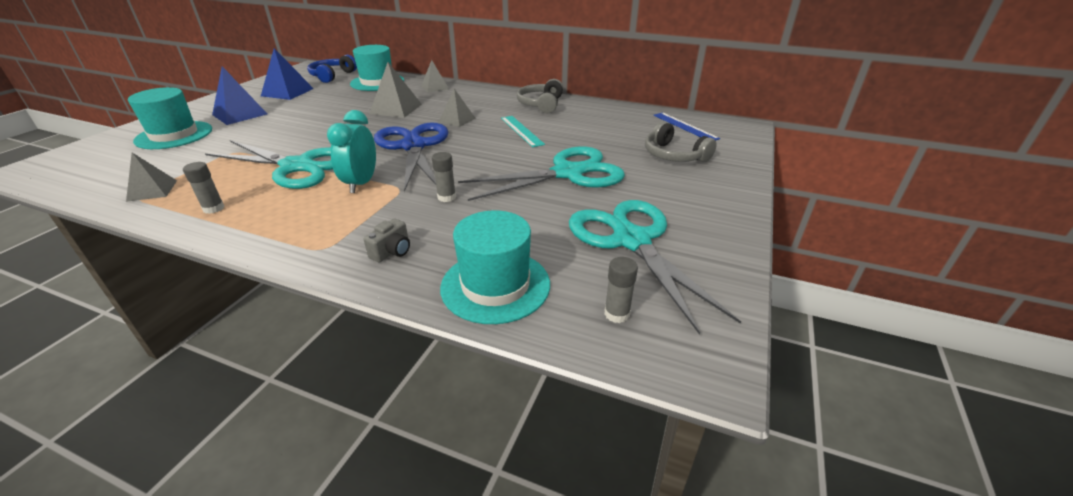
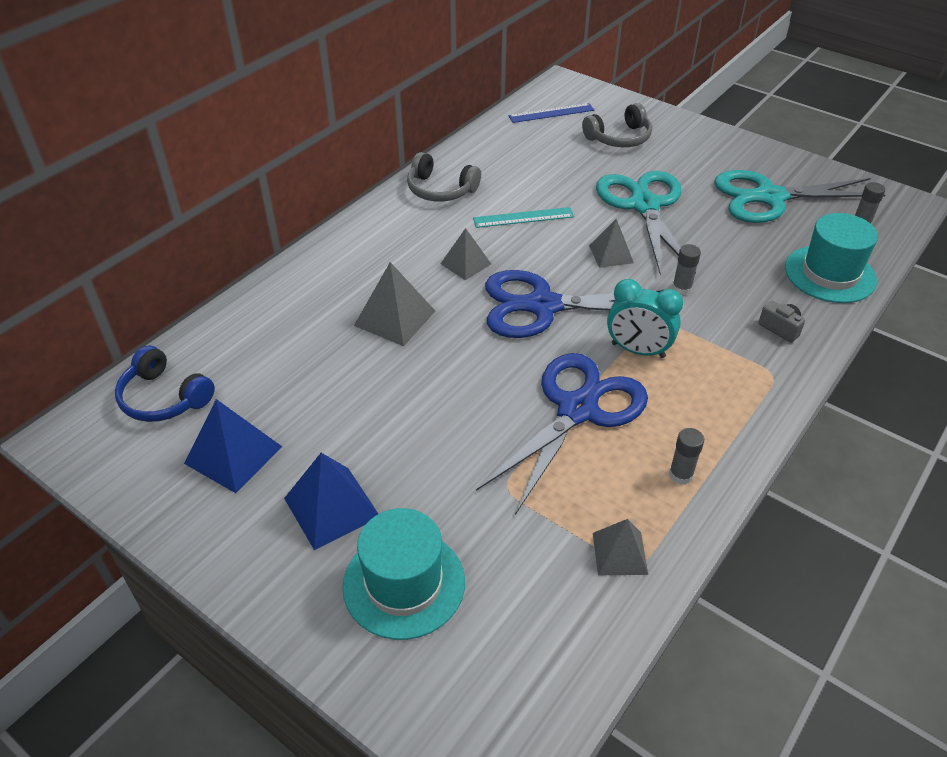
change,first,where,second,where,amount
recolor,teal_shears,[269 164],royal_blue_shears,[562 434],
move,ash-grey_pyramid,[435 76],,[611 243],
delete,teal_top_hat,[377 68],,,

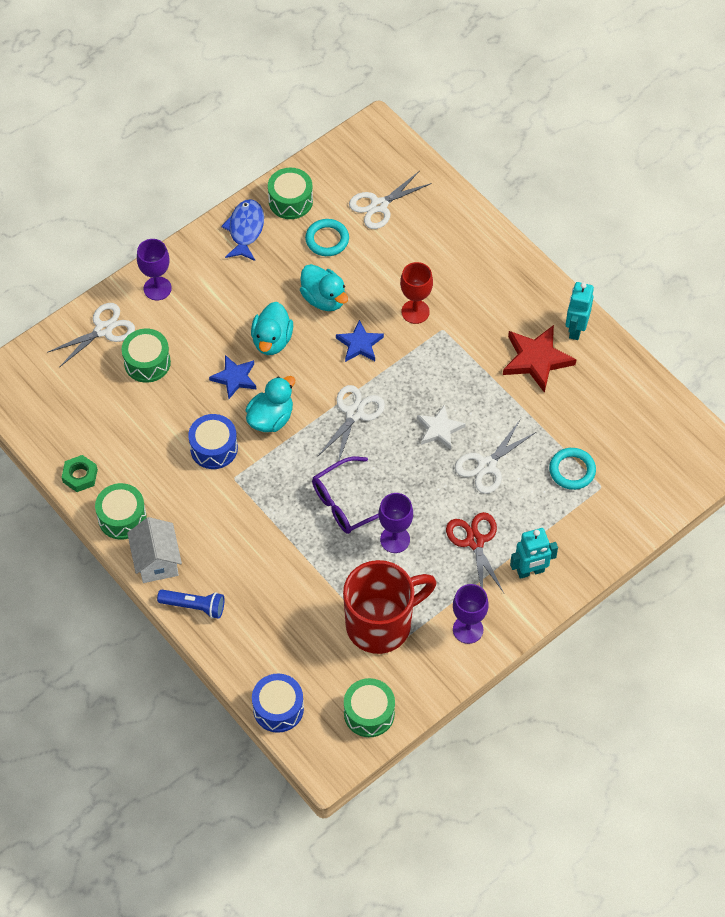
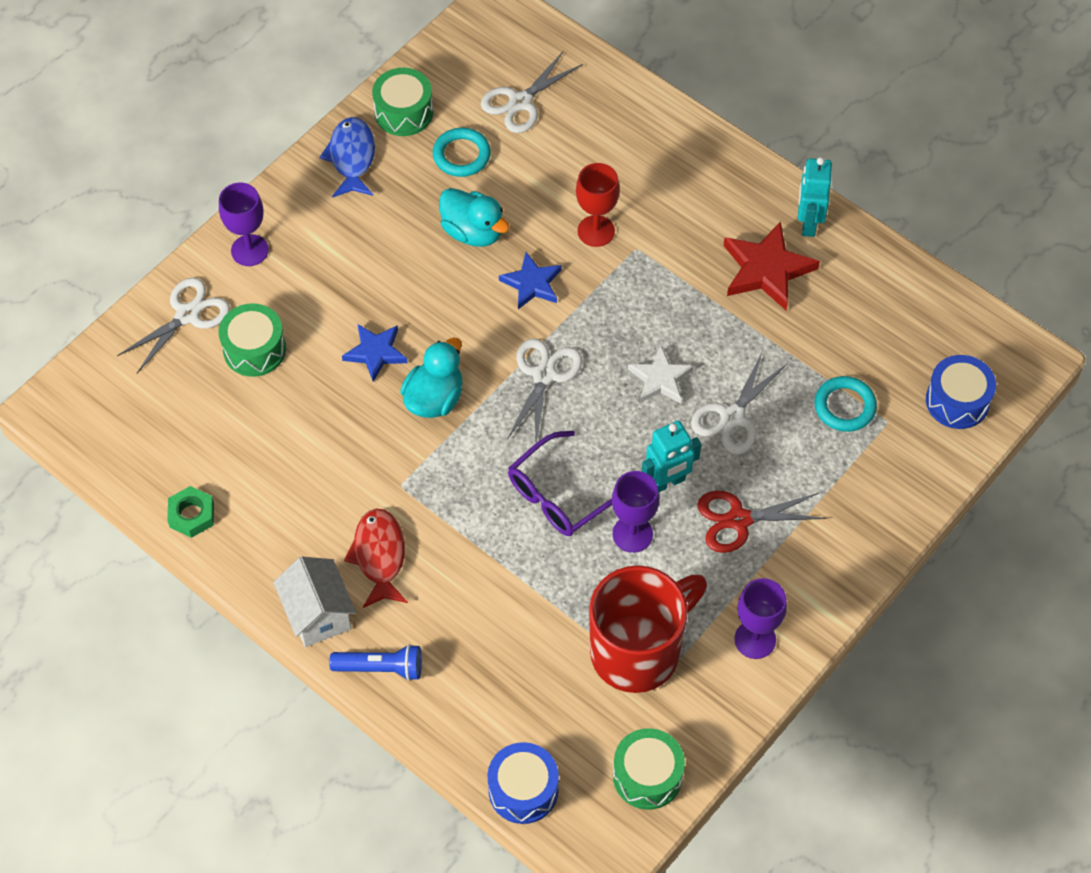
change,first,where,second,where,amount
insert,,,crimson_fish,[376 558],
move,teal_robot_figure,[534 553],,[671 456],
rotate,crimson_shears,[475 552],,[761 522],75 degrees counterclockwise
move,royal_blue_drum,[213 441],,[961 392],
delete,leaf-green_drum,[121 511],,,
delete,teal_toy_duck,[272 328],,,

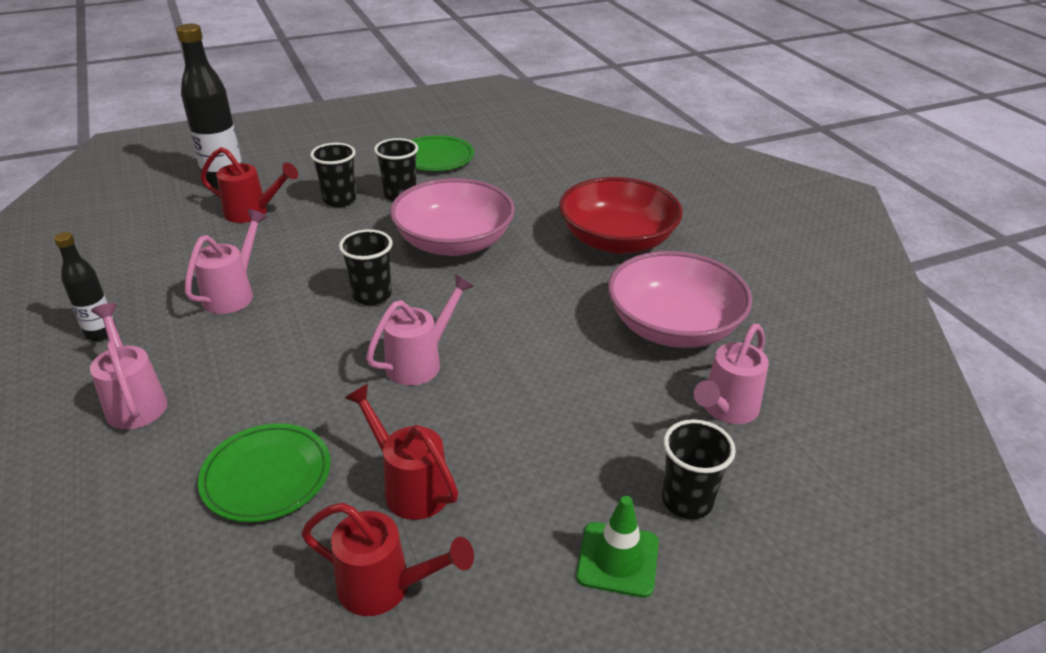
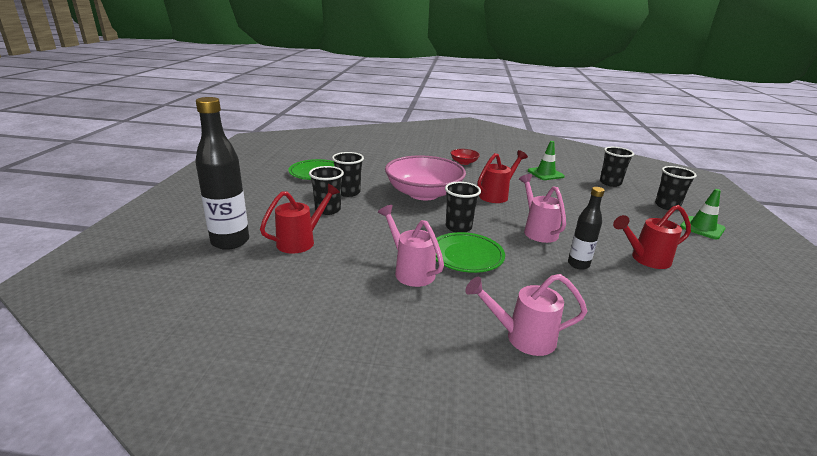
change,first,where,second,where,amount
move,leaf-green_dinner_plate,[264 472],,[470 252],
resize,crimson_serving_bowl,[621 215],,[465 157],x0.44
move,crimson_watering_can,[387 559],,[502 176],
replace,rose-pink_serving_bowl,[680 299],leaf-green_road_cone,[546 160],
move,ebony_drink_bottle,[85 286],,[586 228],
replace,rose-pink_watering_can,[731 374],ebony_beaker,[617 167],

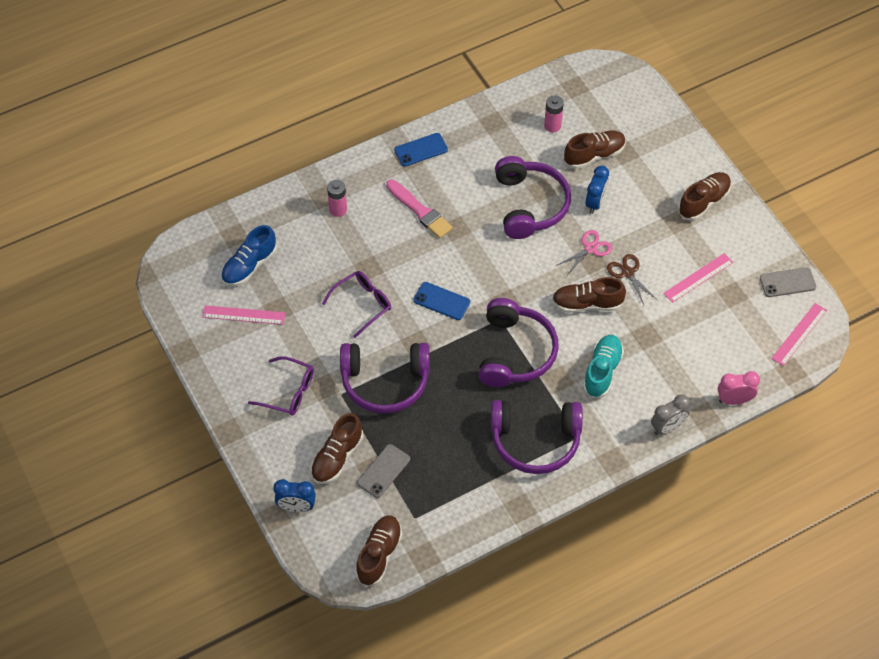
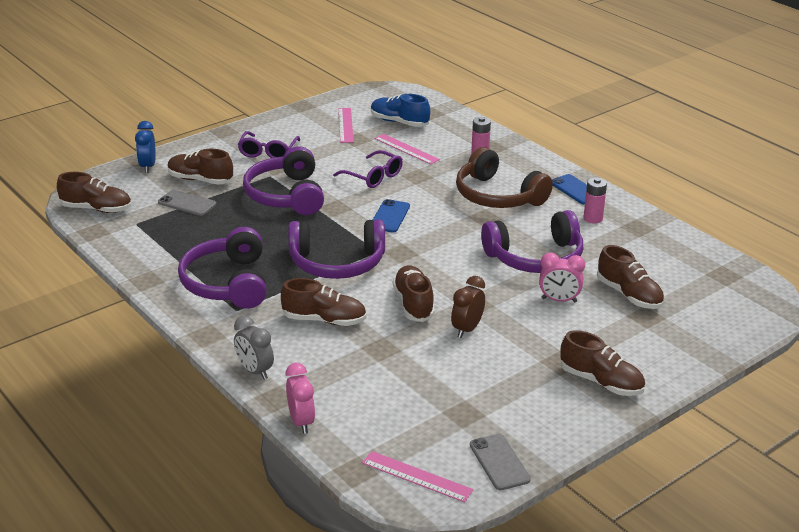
change,first,where,second,where,amount
recolor,teal_sneaker,[603 366],brown_sneaker,[323 302],
move,rose-pink_straightedge,[698 278],,[407 149],
replace,brown_shears,[632 279],brown_bedside_clock,[468 307],
replace,rose-pink_brush,[419 208],brown_over-ear_headphones,[504 177],
recolor,royal_blue_bedside_clock,[597 190],rose-pink_bedside_clock,[562 278],
move,rose-pink_AA_battery,[554 113],,[595 200],
delete,rose-pink_shears,[584 252],,,

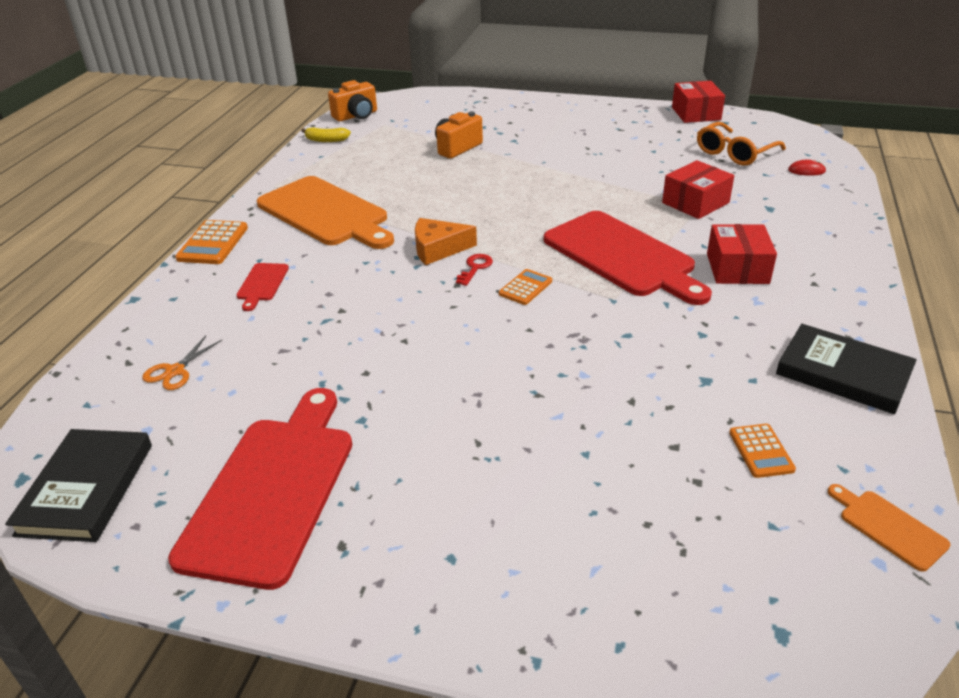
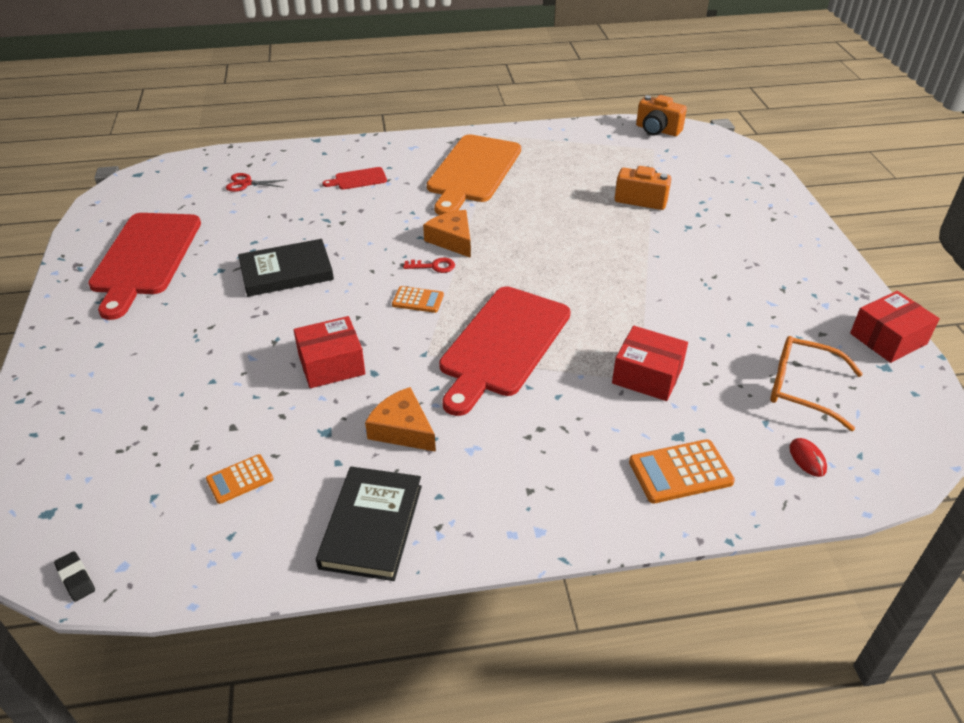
change,first,where,second,where,amount
insert,,,ebony_eraser,[74 576],
rotate,crimson_chopping_board,[260 489],,[144 266],105 degrees clockwise
recolor,bright_orange_shears,[182 363],crimson_shears,[256 182],
move,ebony_hardcover,[78 485],,[286 268],
move,crimson_package,[742 254],,[329 352],
insert,,,bright_orange_cheese,[400 419],
move,bright_orange_adding_machine,[211 242],,[682 471],
delete,bright_yellow_banana,[326 134],,,
delete,bright_orange_chopping_board,[889 528],,,

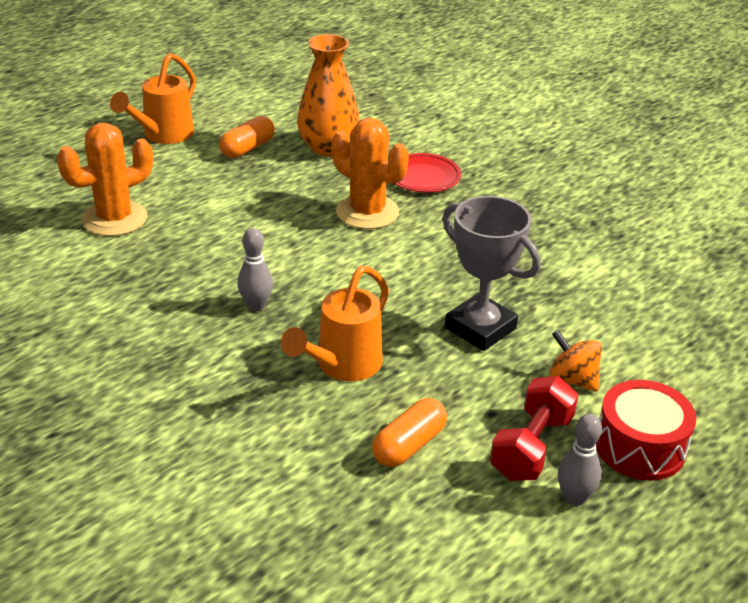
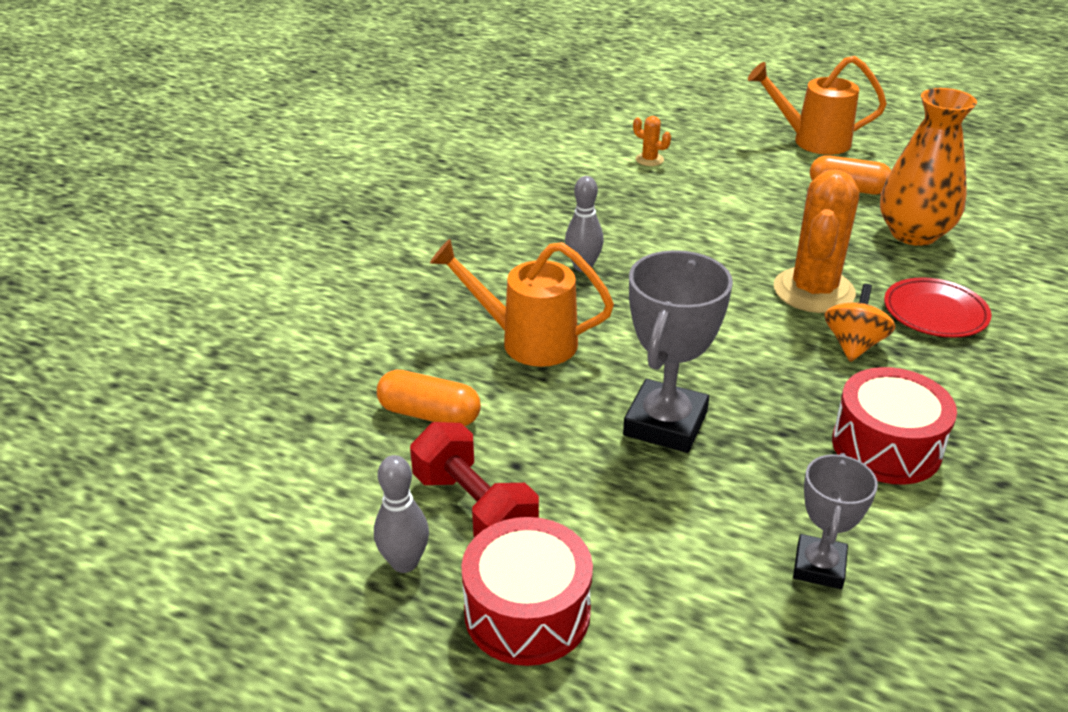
change,first,where,second,where,amount
rotate,crimson_dumbbell,[534 428],,[474 479],45 degrees clockwise
resize,bright_orange_cactus,[105 179],,[652 141],x0.43
insert,,,ash-grey_trophy,[835 521],
move,bright_orange_toy_top,[575 361],,[859 323],
insert,,,crimson_drum,[894 425],

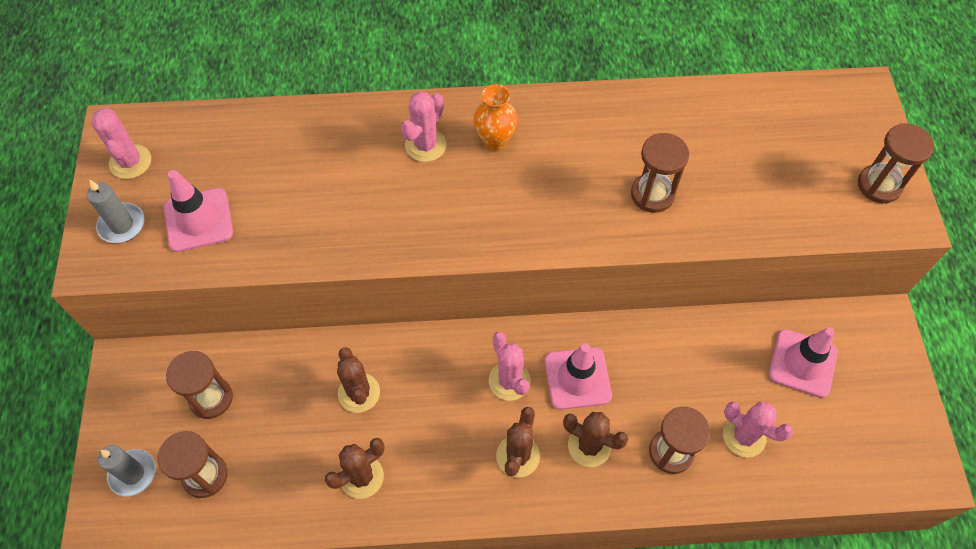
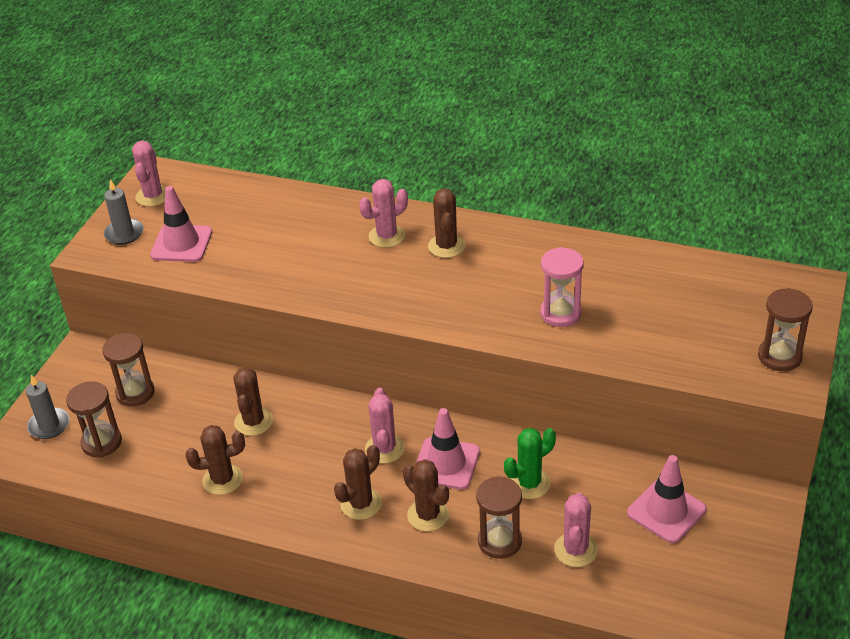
change,first,where,second,where,amount
replace,bright_orange_tall_vase,[496 117],brown_cactus,[446 223],
insert,,,leaf-green_cactus,[530 463],
recolor,brown_sandglass,[660 173],rose-pink_sandglass,[562 287],
rotate,rose-pink_cactus,[758 429],,[576 530],45 degrees clockwise

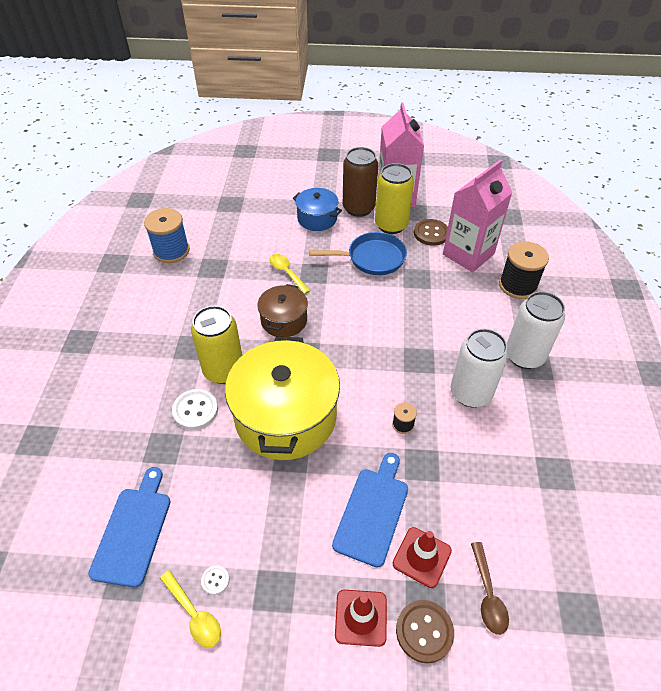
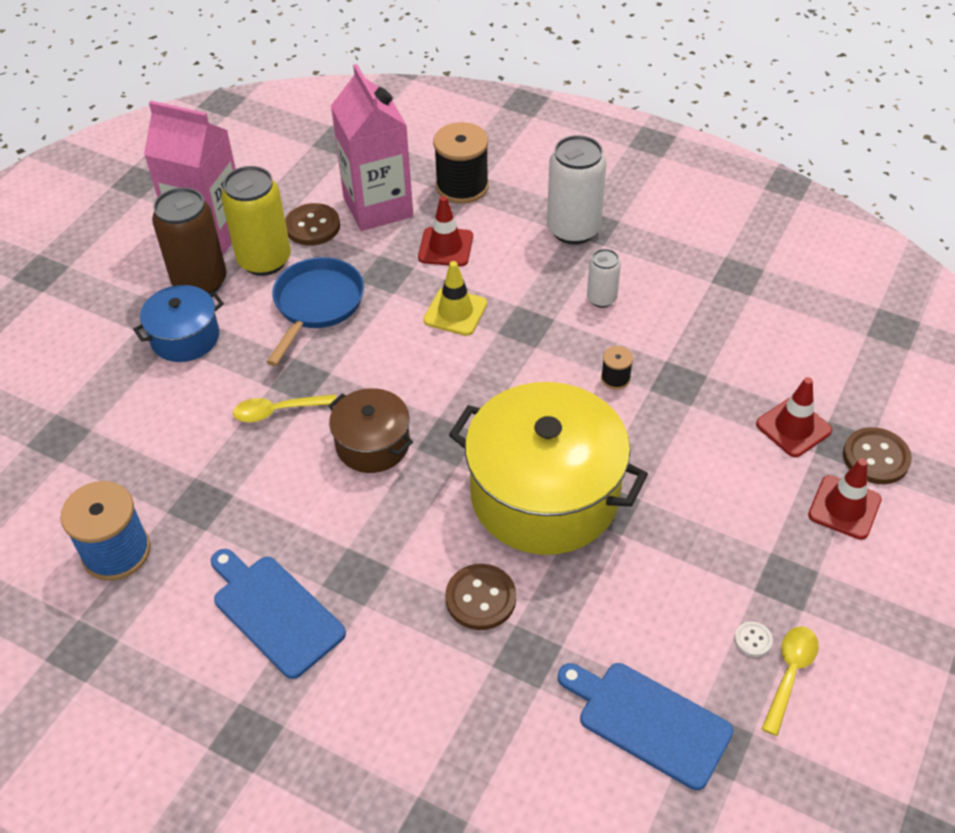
change,first,where,second,where,amount
move,royal_blue_chopping_board,[370 510],,[278 614],
insert,,,crimson_road_cone,[445 231],
insert,,,bright_yellow_road_cone,[455 298],
recolor,pure_white_shirt_button,[195 409],brown_shirt_button,[480 597],
resize,pure_white_can,[479 368],,[604 278],x0.54
rotate,bright_yellow_spoon,[190 609],,[790 681],45 degrees counterclockwise
delete,bright_yellow_can,[216 345],,,
delete,brown_spoon,[490 588],,,

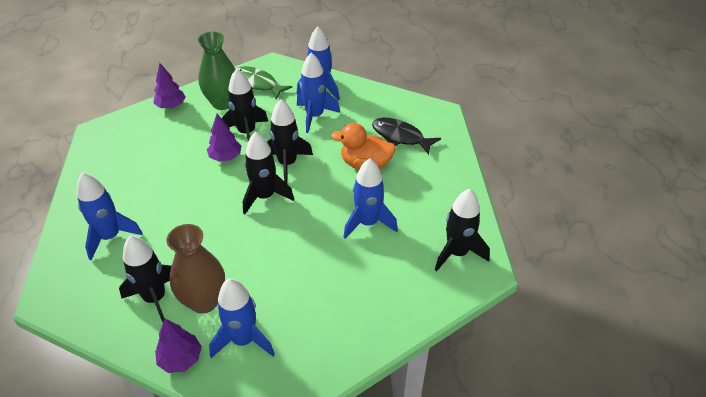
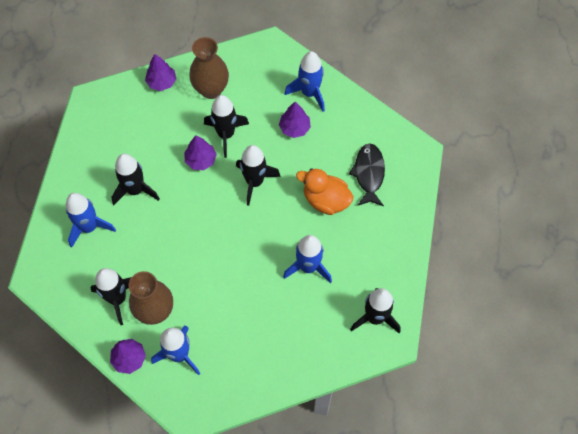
change,first,where,second,where,amount
move,ebony_spaceship,[268 173],,[136 179],
recolor,leaf-green_tall_vase,[217 71],brown_tall_vase,[209 68],
replace,royal_blue_spaceship,[318 92],purple_tree,[295 120],
rotate,ebony_fish,[406 136],,[367 174],45 degrees clockwise
delete,leaf-green_fish,[264 82],,,

